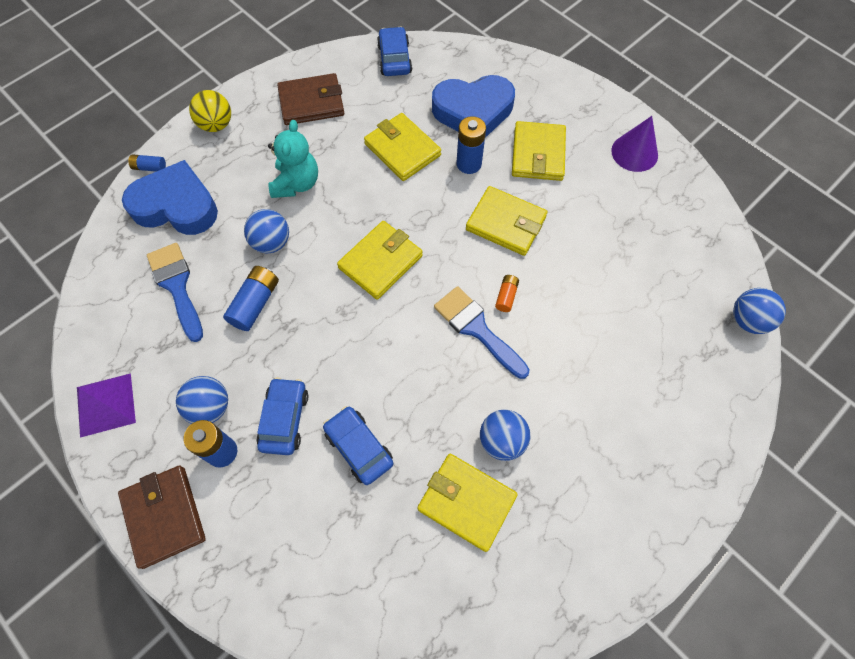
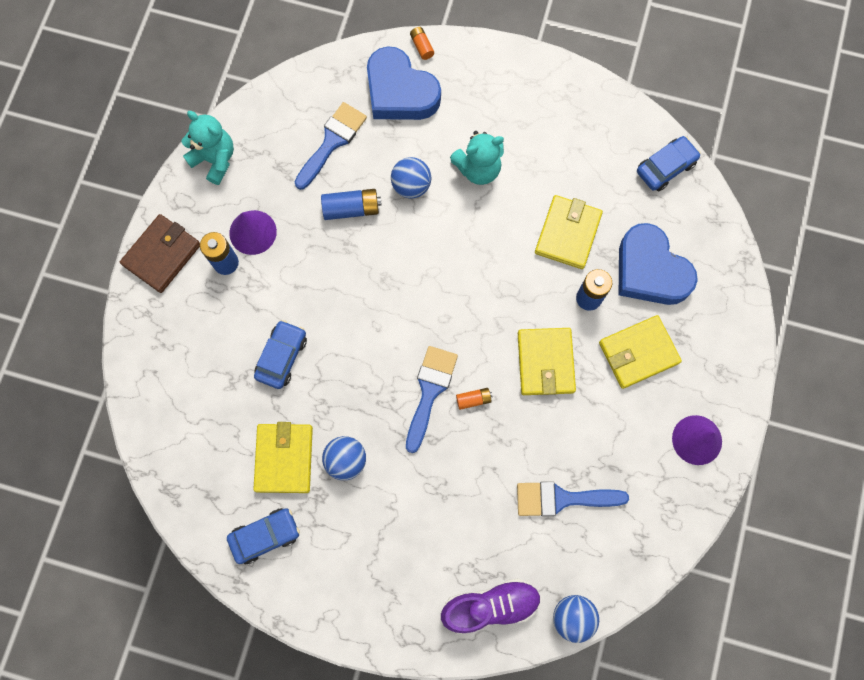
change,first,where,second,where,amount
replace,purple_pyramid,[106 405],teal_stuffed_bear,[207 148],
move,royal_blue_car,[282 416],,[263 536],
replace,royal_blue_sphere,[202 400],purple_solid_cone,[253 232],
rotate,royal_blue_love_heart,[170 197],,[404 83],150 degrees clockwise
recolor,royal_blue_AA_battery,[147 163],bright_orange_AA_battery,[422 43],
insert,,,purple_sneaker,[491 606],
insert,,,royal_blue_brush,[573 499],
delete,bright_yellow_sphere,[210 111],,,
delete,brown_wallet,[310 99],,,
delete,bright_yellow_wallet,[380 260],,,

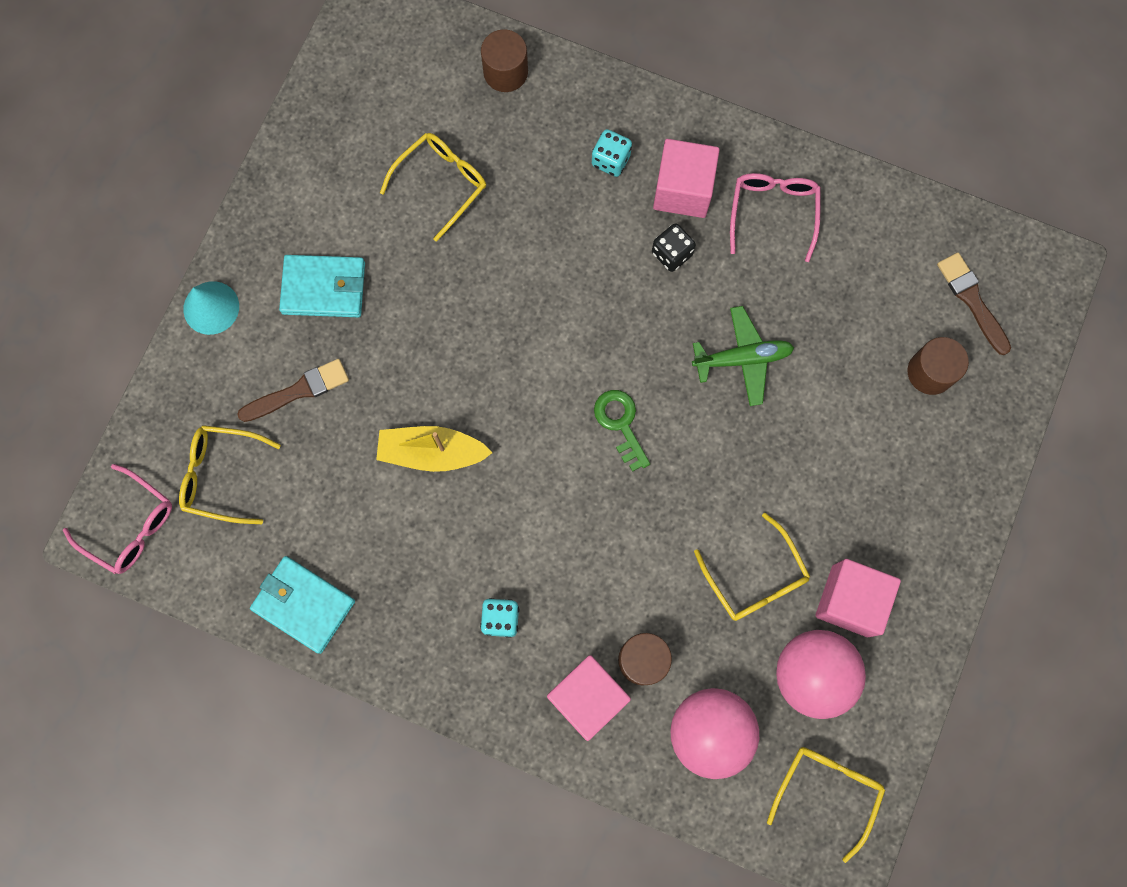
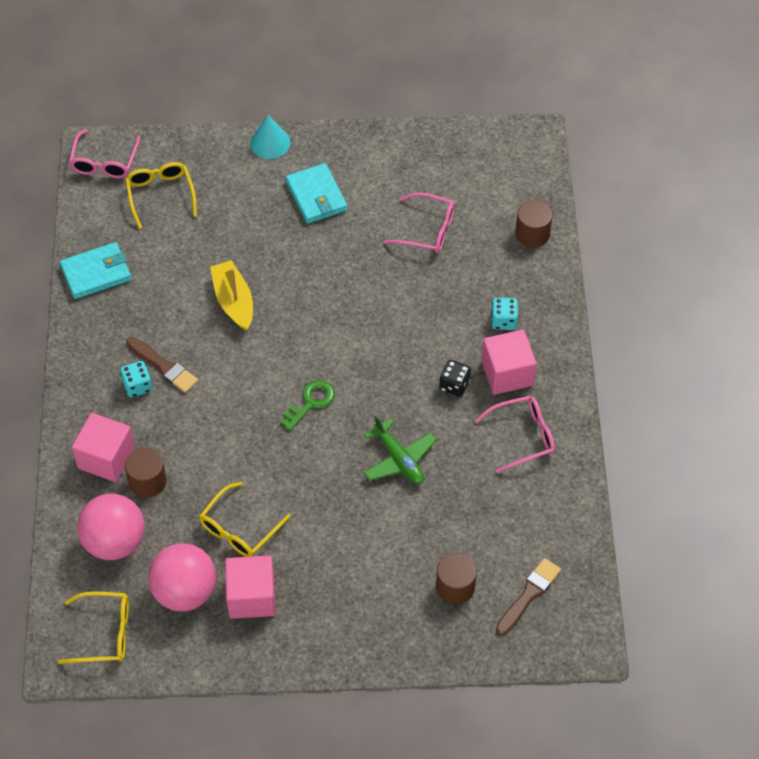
change,first,where,second,where,amount
rotate,teal_wallet,[302 605],,[95 270],60 degrees clockwise
move,brown_brush,[293 390],,[162 365],
recolor,bright_yellow_glasses,[433 187],rose-pink_glasses,[419 222],

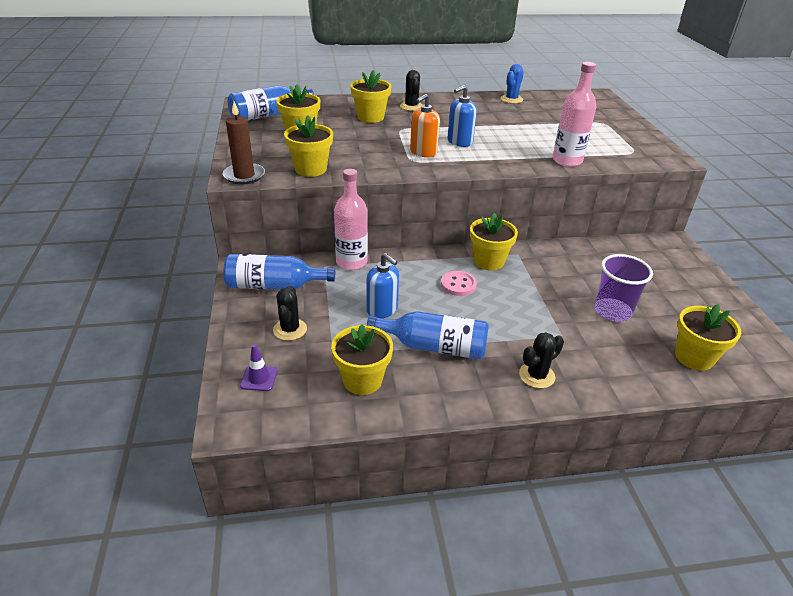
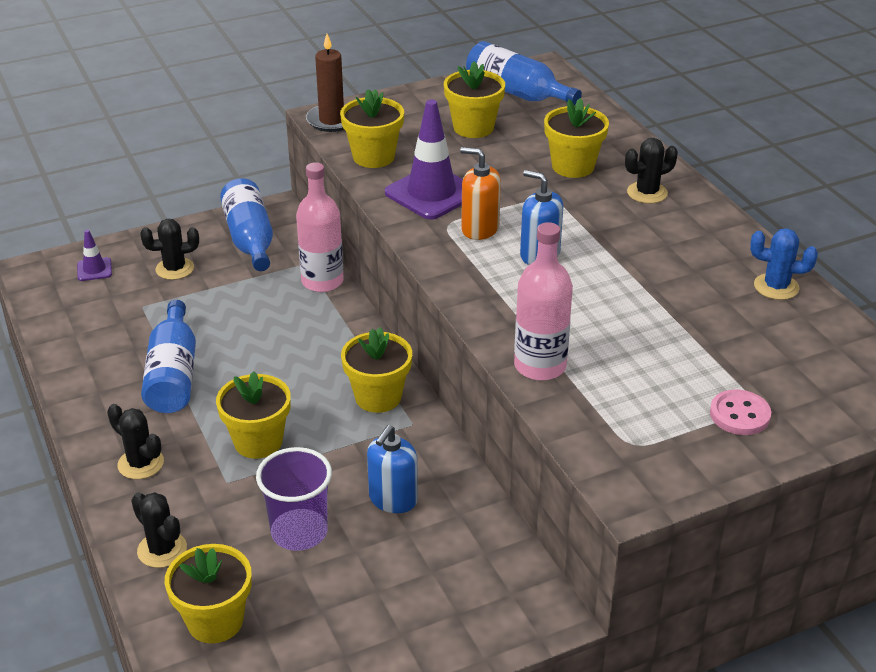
change,first,where,second,where,amount
insert,,,ebony_cactus,[159 530],
move,bright_yellow_plant_pot,[362 359],,[253 415],
move,royal_blue_soap_dispenser,[383 285],,[392 469],
insert,,,purple_road_cone,[424 159],
move,rose-pink_shirt_button,[459 283],,[740 412],

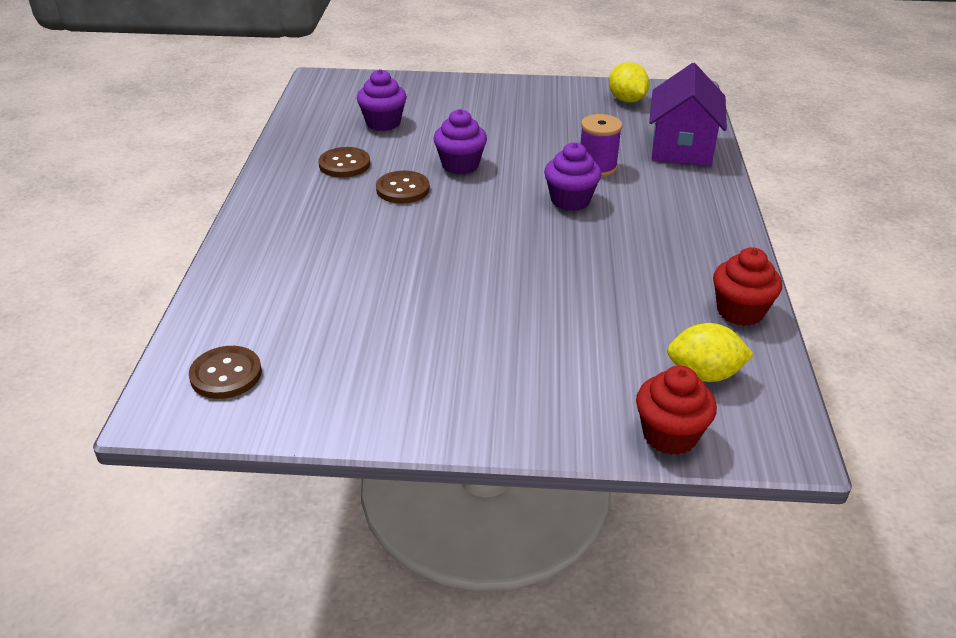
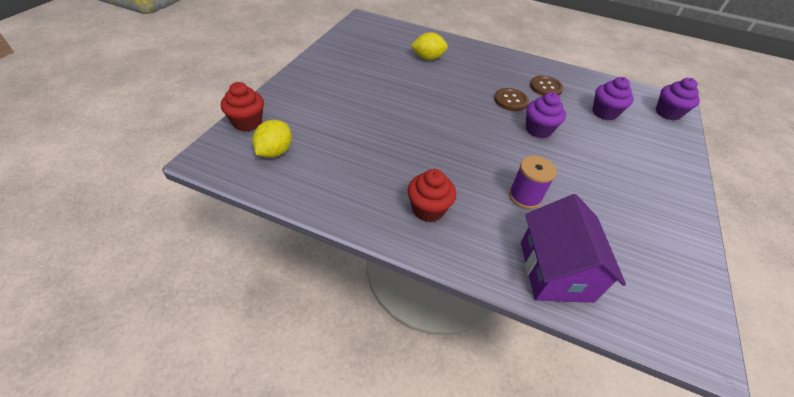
change,first,where,second,where,amount
move,crimson_muffin,[747 286],,[432 195],
move,bright_yellow_citrus_fruit,[629 82],,[429 46],
rotate,purple_toy_house,[688 114],,[573 248],60 degrees clockwise
move,purple_muffin,[573 176],,[678 99],
delete,brown_shirt_button,[225 372],,,

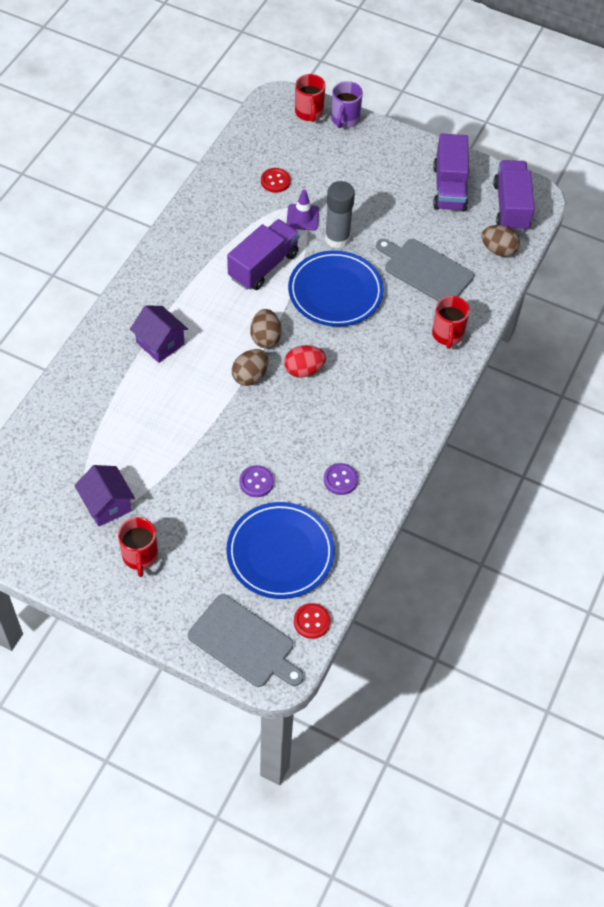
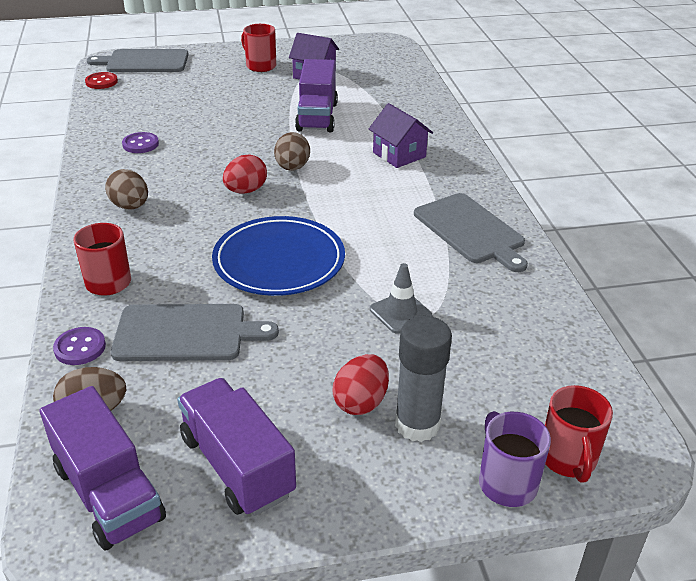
change,first,where,second,where,amount
move,purple_shirt_button,[256 481],,[79 346],
move,brown_toy_egg,[266 328],,[126 189],
move,purple_lorry,[263 254],,[316 95],
insert,,,crimson_toy_egg,[361 384],
rotate,purple_toy_house,[159 334],,[401 135],45 degrees clockwise
recolor,purple_road_cone,[302 210],ash-grey_road_cone,[401 298],
move,ash-grey_glue,[340 214],,[423 379],
insert,,,ash-grey_chopping_board,[471 232],
rotate,crimson_tea_mug,[310 98],,[579 434],135 degrees counterclockwise
delete,royal_blue_dinner_plate,[280 550],,,
delete,crimson_shirt_button,[276 180],,,

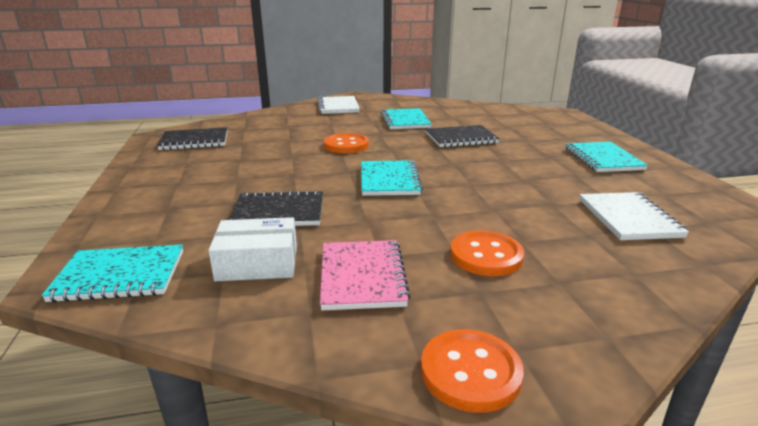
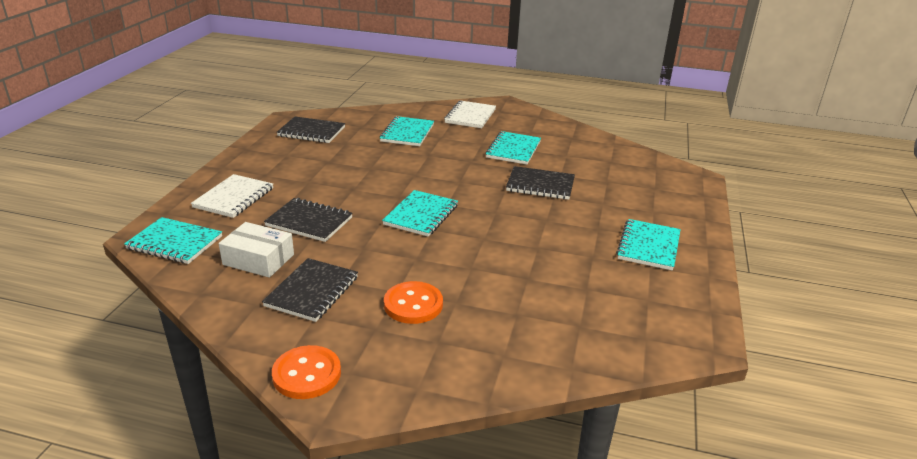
change,first,where,second,where,amount
move,pure_white_exercise_book,[634 216],,[232 196],
recolor,rose-pink_exercise_book,[365 275],ebony_exercise_book,[310 290],
insert,,,teal_exercise_book,[407 131],
delete,bright_orange_shirt_button,[346 143],,,

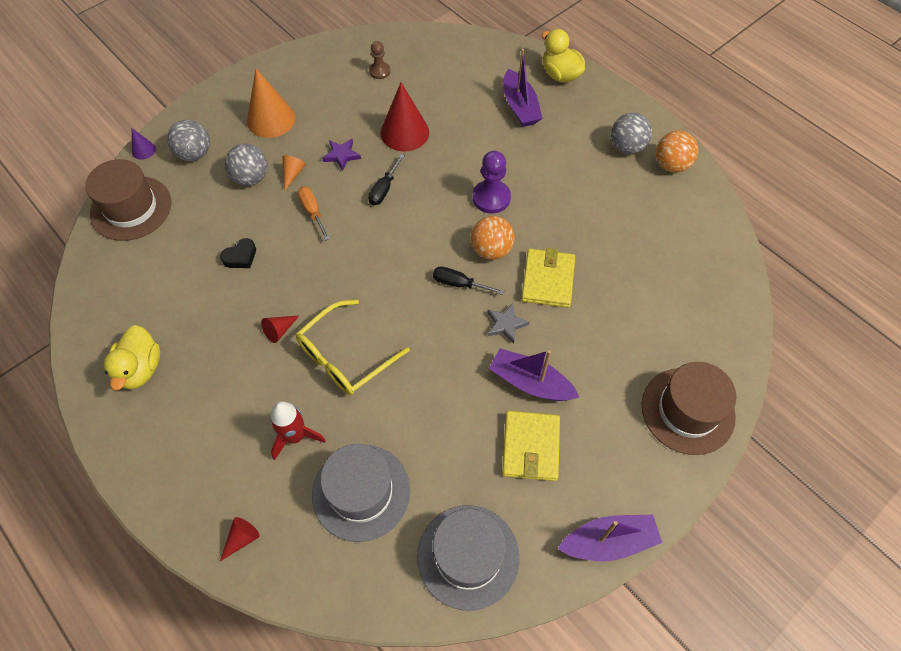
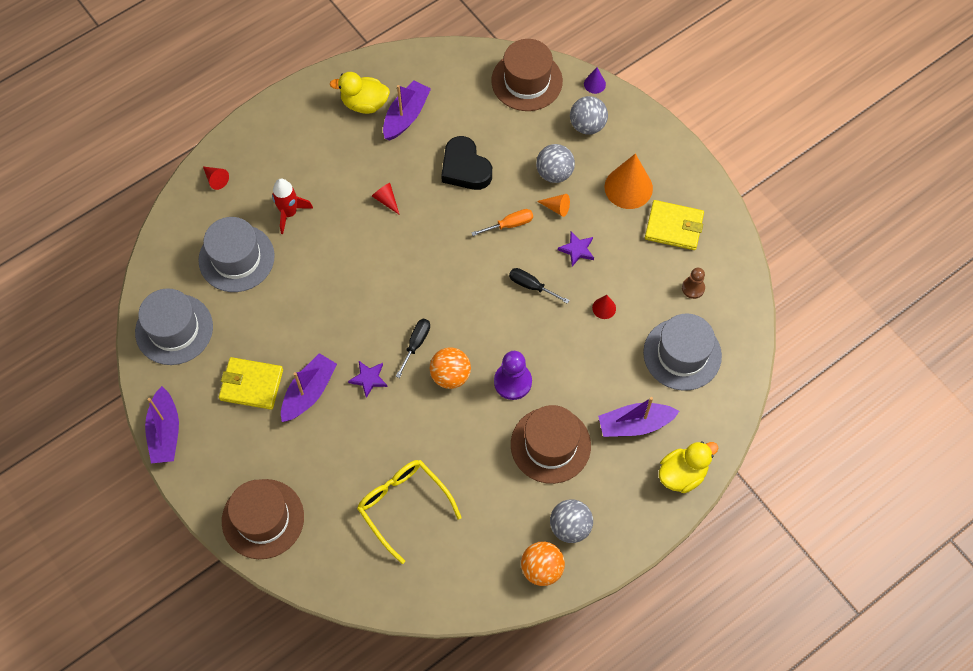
change,first,where,second,where,amount
recolor,ash-grey_five-pointed_star,[508 323],purple_five-pointed_star,[368 379],
move,bright_yellow_glasses,[353 347],,[409 512],
insert,,,purple_boat,[407 110],
resize,ebony_love_heart,[238 253],,[466 163],x1.84
insert,,,brown_top_hat,[551 444],
resize,crimson_solid_cone,[405 116],,[604 307],x0.47
insert,,,ash-grey_top_hat,[682 352],
move,bright_yellow_wallet,[548 278],,[674 225],

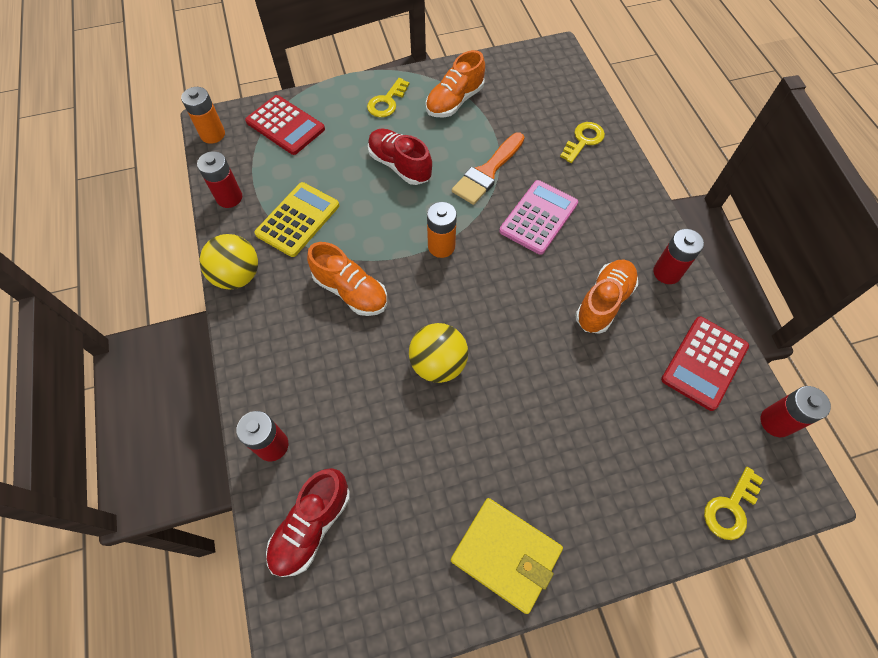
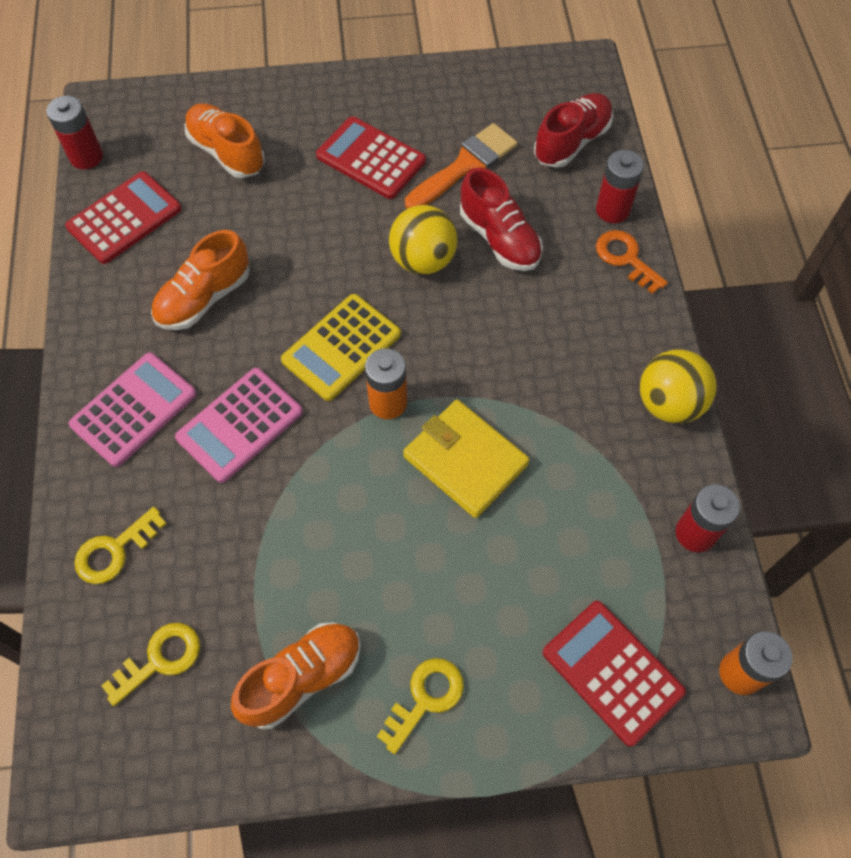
change,first,where,second,where,amount
insert,,,rose-pink_adding_machine,[132 410],
move,bright_yellow_key,[734 503],,[150 664],
move,bright_orange_sneaker,[347 279],,[224 140],
move,bright_yellow_adding_machine,[296 219],,[341 347],
insert,,,crimson_adding_machine,[371 157],
move,bright_yellow_wallet,[507 556],,[466 459],
move,bright_orange_brush,[488 168],,[461 166],
move,crimson_sneaker,[400 156],,[501 219],
insert,,,bright_orange_key,[632 262],
delete,crimson_AA_battery,[678 256],,,

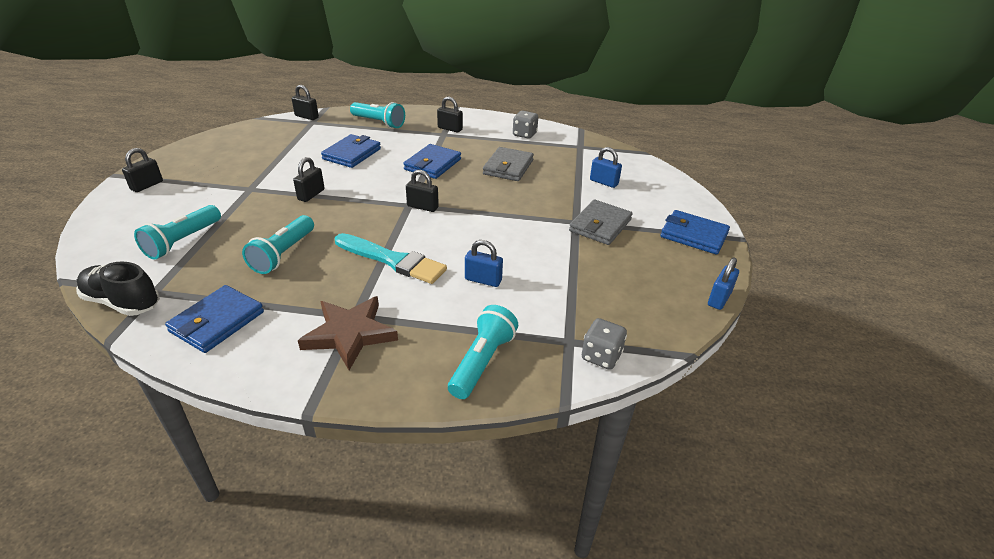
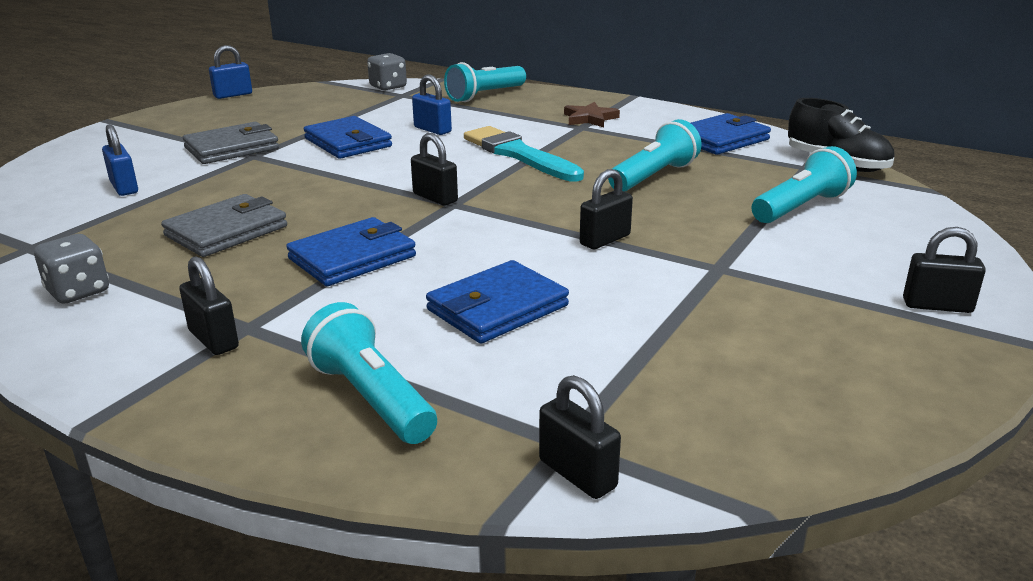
change,first,where,second,where,amount
move,royal_blue_wallet,[695 232],,[348 137],
resize,brown_five-pointed_star,[348 333],,[592 114],x0.61
rotate,ebony_small_lock,[142 170],,[944 270],45 degrees clockwise

